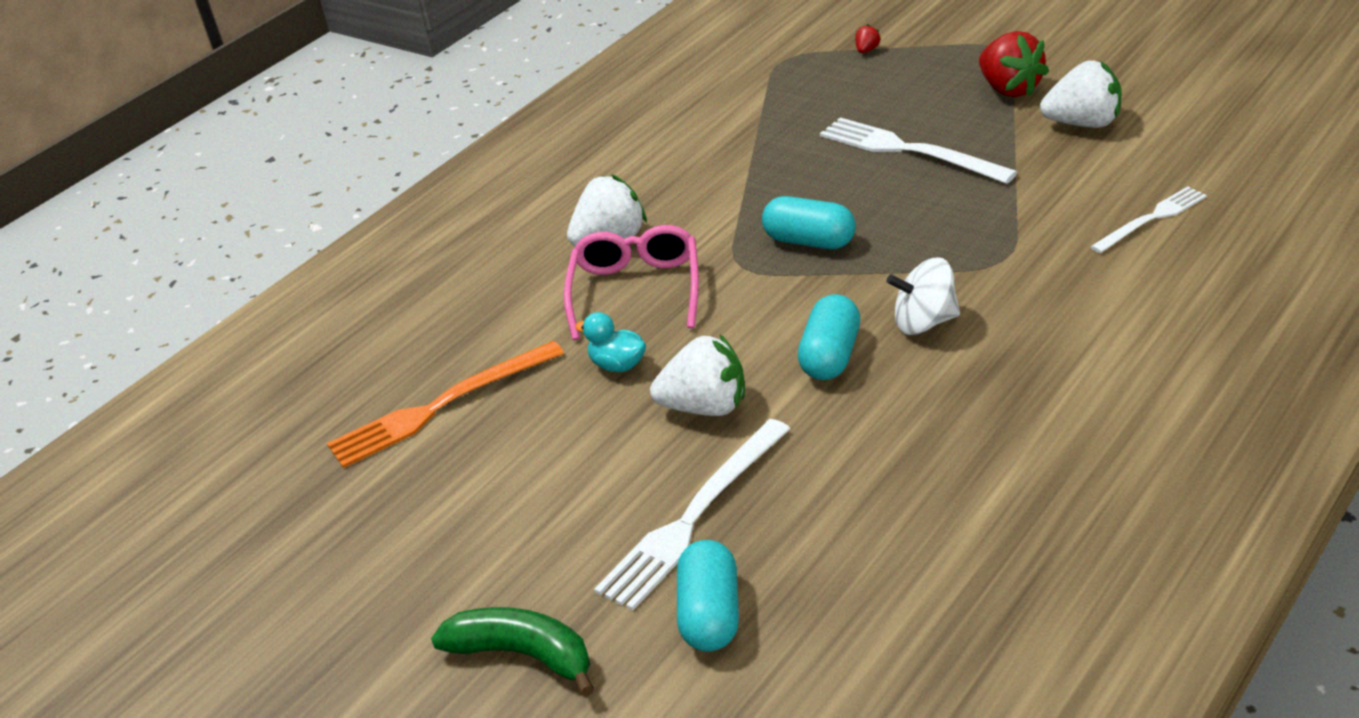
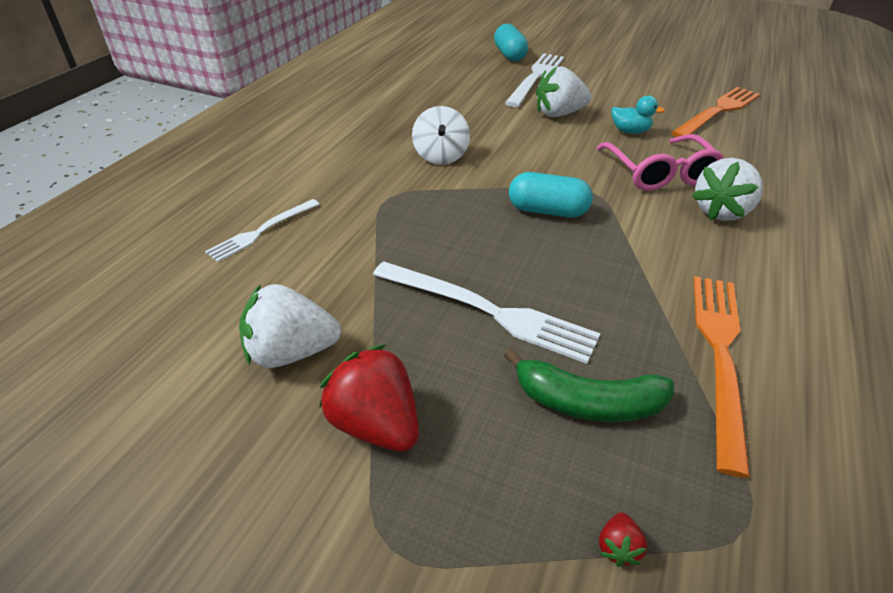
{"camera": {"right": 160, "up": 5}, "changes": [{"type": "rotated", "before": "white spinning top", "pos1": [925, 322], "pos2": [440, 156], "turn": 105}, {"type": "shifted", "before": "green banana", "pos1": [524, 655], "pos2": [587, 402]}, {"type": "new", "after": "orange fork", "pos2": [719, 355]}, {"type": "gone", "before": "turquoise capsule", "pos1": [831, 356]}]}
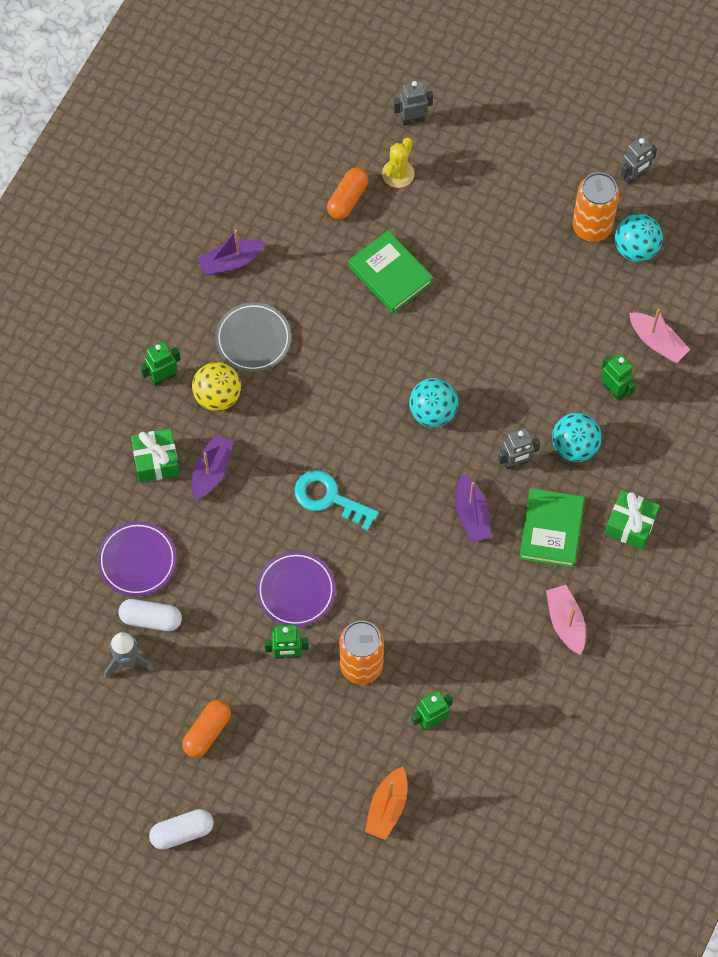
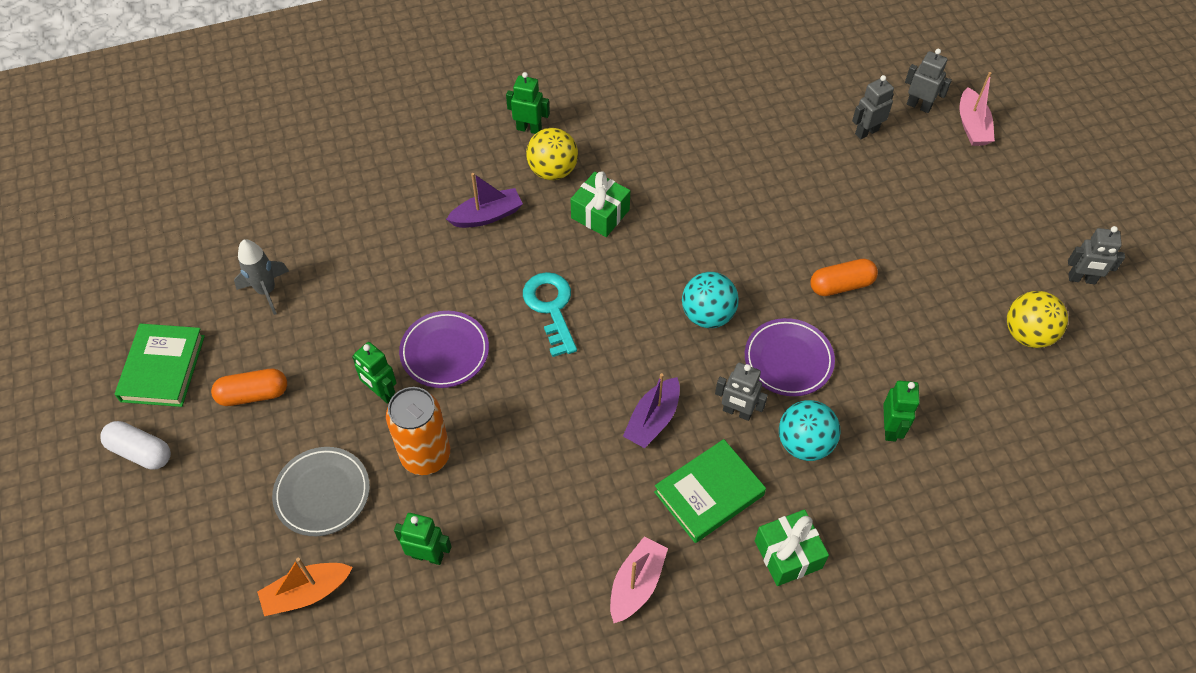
{"camera": {"right": 45, "up": -10}, "changes": [{"type": "shifted", "before": "green book", "pos1": [390, 274], "pos2": [163, 368]}, {"type": "shifted", "before": "grey plate", "pos1": [253, 339], "pos2": [322, 493]}, {"type": "shifted", "before": "green gift", "pos1": [156, 461], "pos2": [600, 214]}, {"type": "shifted", "before": "purple plate", "pos1": [137, 560], "pos2": [788, 360]}, {"type": "shifted", "before": "orange capsule", "pos1": [347, 199], "pos2": [841, 285]}, {"type": "swapped", "before": "yellow cactus", "after": "grey robot", "pos1": [398, 173], "pos2": [866, 132]}, {"type": "shifted", "before": "pink boat", "pos1": [657, 342], "pos2": [972, 126]}, {"type": "repainted", "before": "turquoise ball", "after": "yellow ball", "pos1": [636, 248], "pos2": [1027, 334]}, {"type": "gone", "before": "white capsule", "pos1": [151, 619]}, {"type": "gone", "before": "purple boat", "pos1": [231, 262]}, {"type": "gone", "before": "orange can", "pos1": [592, 226]}]}
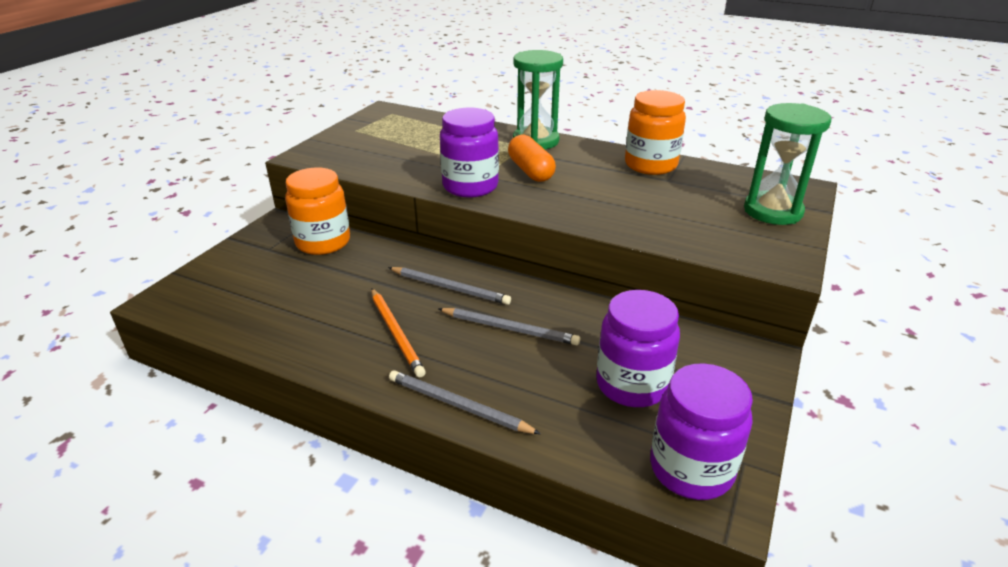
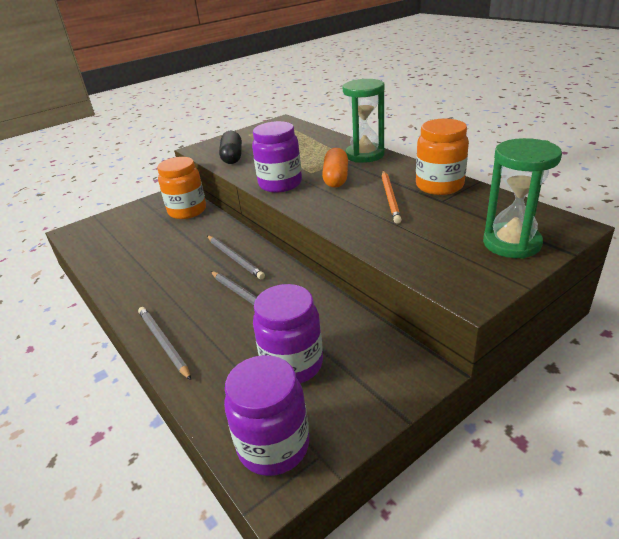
{"camera": {"right": 30, "up": 0}, "changes": [{"type": "new", "after": "black capsule", "pos2": [232, 157]}, {"type": "shifted", "before": "orange pencil", "pos1": [396, 333], "pos2": [390, 198]}]}
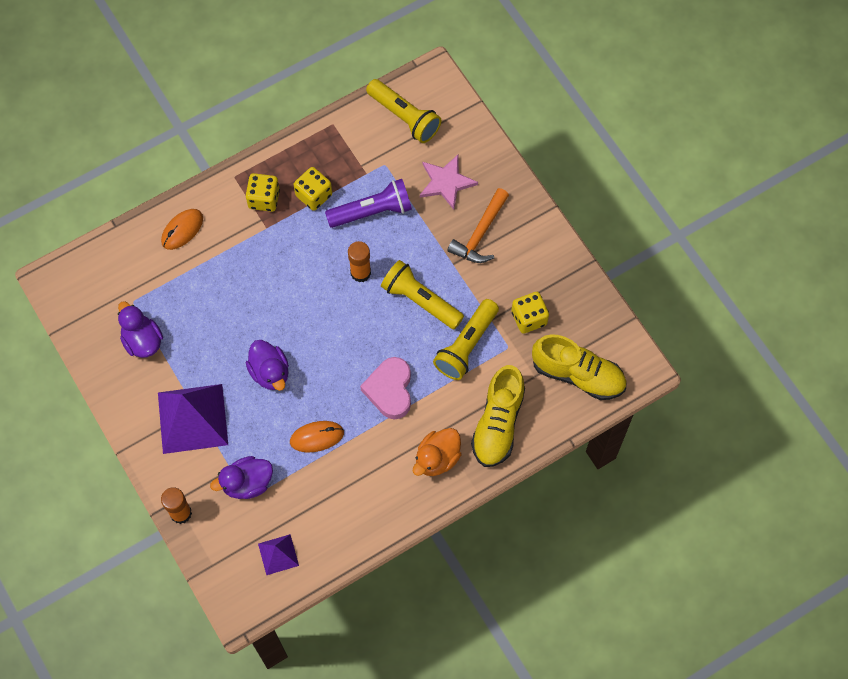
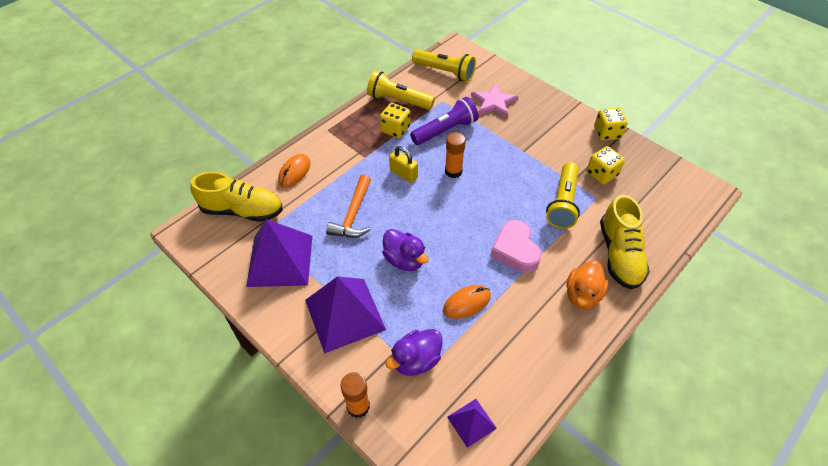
{"camera": {"right": -15, "up": -15}, "changes": [{"type": "shifted", "before": "yellow shoe", "pos1": [578, 375], "pos2": [242, 210]}, {"type": "swapped", "before": "purple duck", "after": "purple pyramid", "pos1": [142, 340], "pos2": [280, 260]}, {"type": "shifted", "before": "orange hammer", "pos1": [480, 233], "pos2": [353, 215]}, {"type": "shifted", "before": "yellow flashlight", "pos1": [420, 300], "pos2": [398, 100]}, {"type": "new", "after": "yellow padlock", "pos2": [403, 174]}, {"type": "shifted", "before": "yellow dice", "pos1": [264, 199], "pos2": [607, 133]}]}
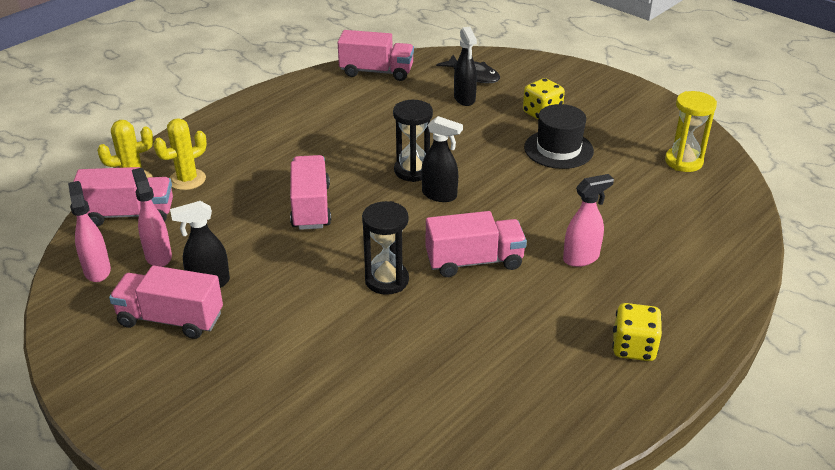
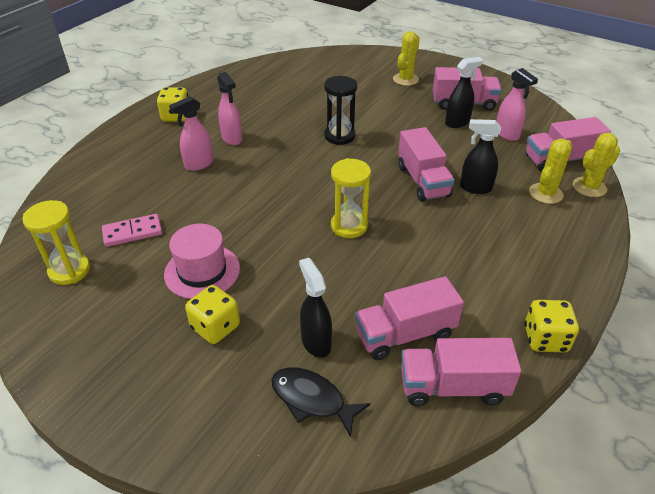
{"camera": {"right": 170, "up": 5}, "changes": [{"type": "new", "after": "pink domino", "pos2": [132, 232]}, {"type": "repainted", "before": "black hat", "after": "pink hat", "pos1": [558, 149], "pos2": [202, 271]}, {"type": "shifted", "before": "pink spray bottle", "pos1": [97, 270], "pos2": [232, 139]}, {"type": "repainted", "before": "black hourglass", "after": "yellow hourglass", "pos1": [413, 171], "pos2": [349, 226]}, {"type": "shifted", "before": "pink truck", "pos1": [474, 261], "pos2": [405, 334]}, {"type": "new", "after": "yellow cactus", "pos2": [405, 79]}, {"type": "shifted", "before": "black spray bottle", "pos1": [440, 195], "pos2": [475, 188]}, {"type": "new", "after": "yellow dice", "pos2": [545, 339]}]}
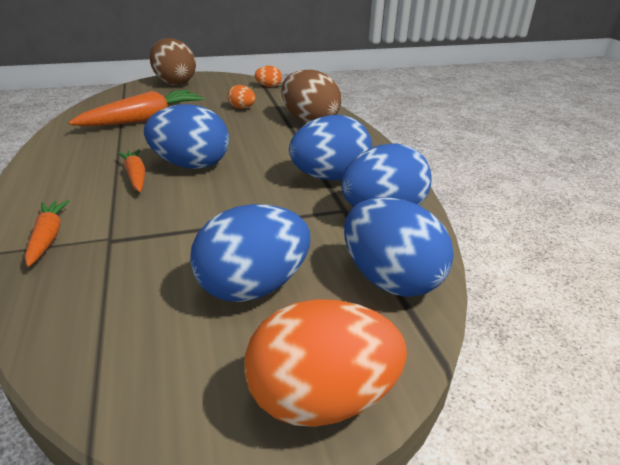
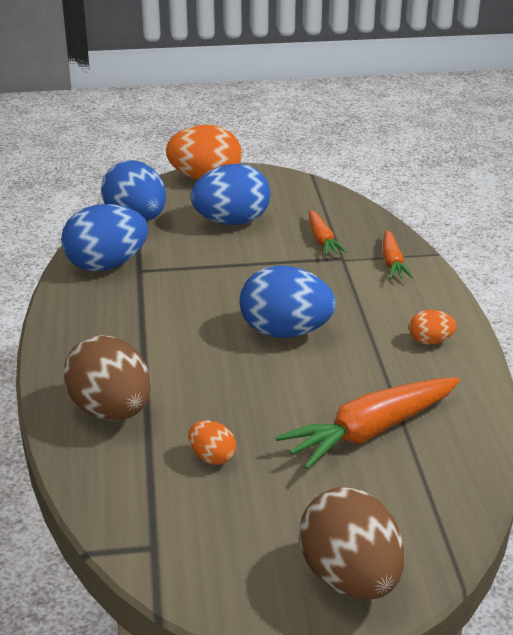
{"camera": {"right": -170, "up": 0}, "changes": [{"type": "shifted", "before": "orange carrot", "pos1": [136, 176], "pos2": [322, 240]}, {"type": "shifted", "before": "orange egg", "pos1": [268, 86], "pos2": [430, 341]}, {"type": "gone", "before": "blue egg", "pos1": [329, 177]}]}
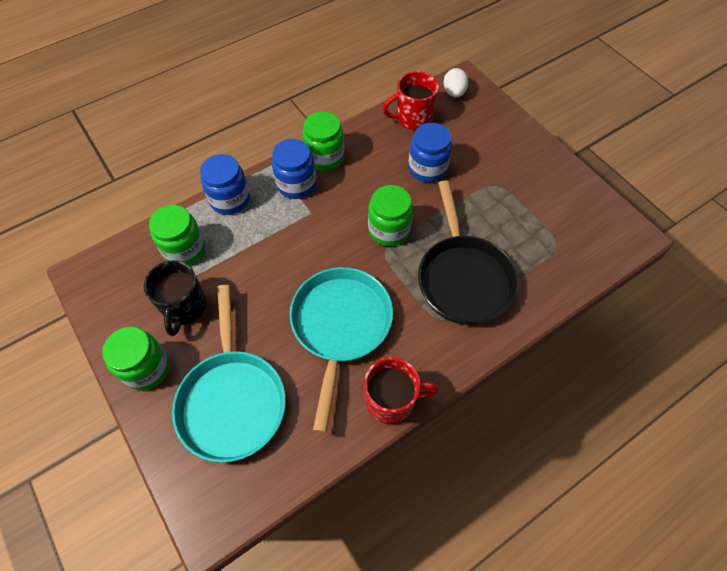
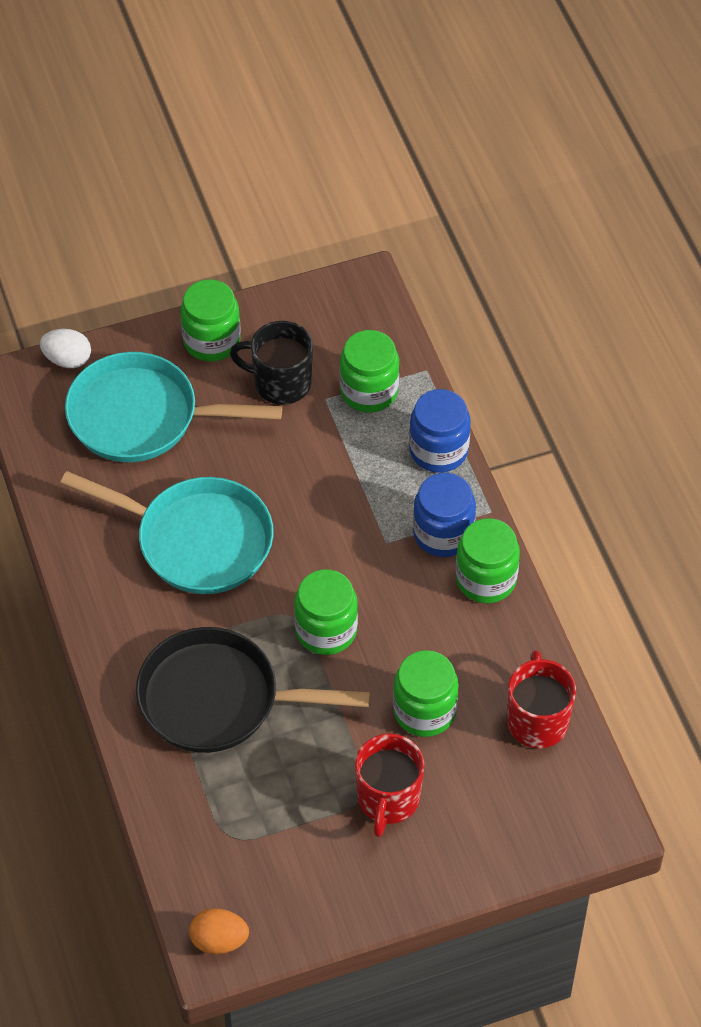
{"camera": {"right": 105, "up": -5}, "changes": [{"type": "shifted", "before": "white egg", "pos1": [454, 92], "pos2": [67, 359]}, {"type": "new", "after": "orange egg", "pos2": [219, 940]}, {"type": "shifted", "before": "red mug", "pos1": [391, 400], "pos2": [388, 799]}, {"type": "repainted", "before": "blue jar", "after": "green jar", "pos1": [427, 168], "pos2": [424, 711]}]}
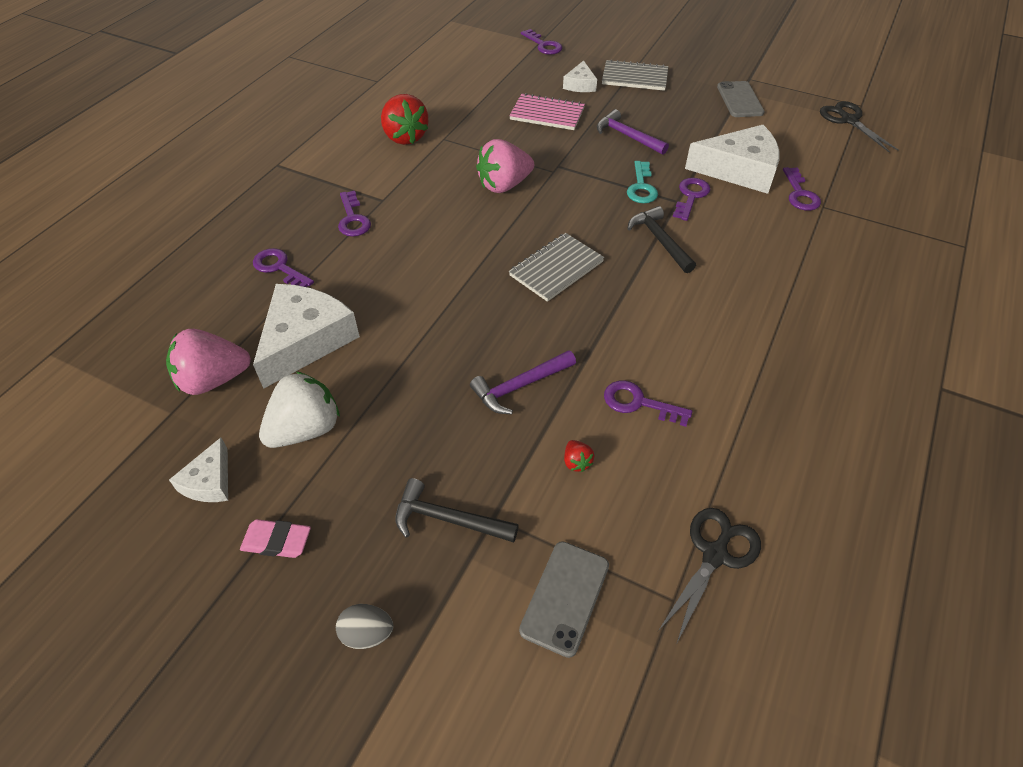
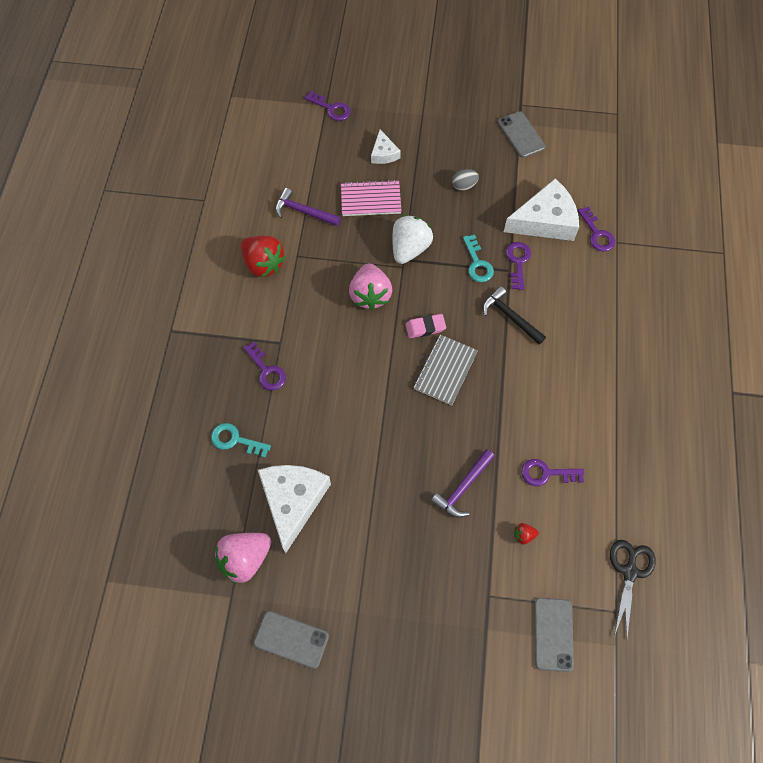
{"camera": {"right": -20, "up": 15}, "changes": [{"type": "repainted", "before": "purple key", "after": "turquoise key", "pos1": [279, 268], "pos2": [235, 440]}, {"type": "swapped", "before": "white cheese", "after": "grey phone", "pos1": [209, 481], "pos2": [291, 639]}, {"type": "shifted", "before": "purple hammer", "pos1": [627, 136], "pos2": [303, 212]}, {"type": "rotated", "before": "pink strawberry", "pos1": [504, 185], "pos2": [370, 295], "turn": -45}, {"type": "shifted", "before": "white strawberry", "pos1": [305, 429], "pos2": [409, 249]}, {"type": "shifted", "before": "pink eraser", "pos1": [277, 541], "pos2": [425, 327]}, {"type": "shifted", "before": "grey egg", "pos1": [367, 634], "pos2": [464, 186]}, {"type": "rotated", "before": "red strawberry", "pos1": [576, 462], "pos2": [524, 535], "turn": 120}, {"type": "gone", "before": "black hammer", "pos1": [448, 519]}, {"type": "gone", "before": "grey notebook", "pos1": [634, 78]}, {"type": "gone", "before": "black scissors", "pos1": [849, 120]}]}
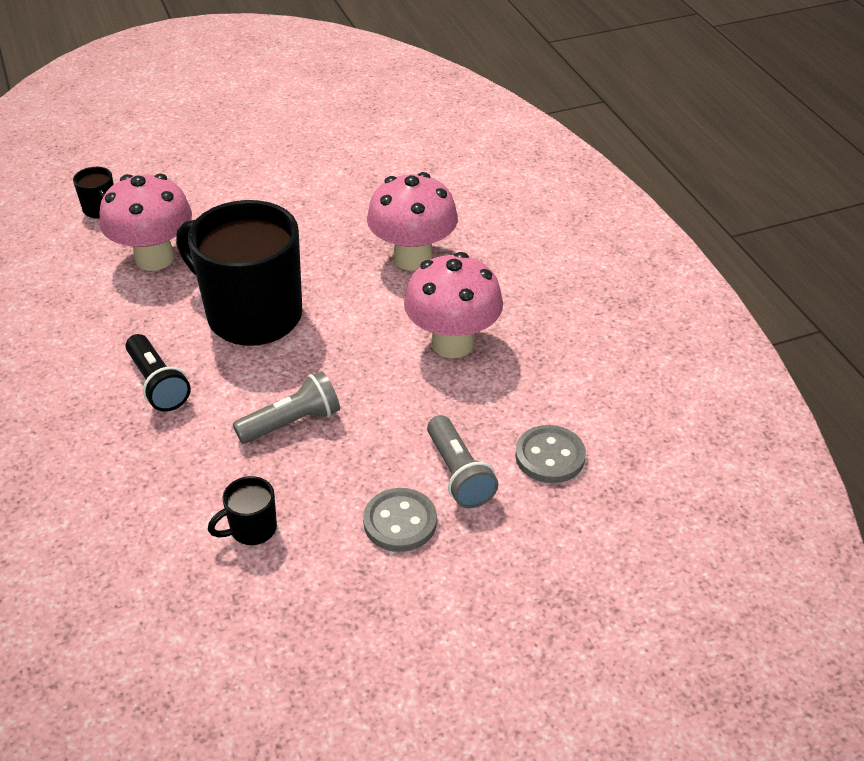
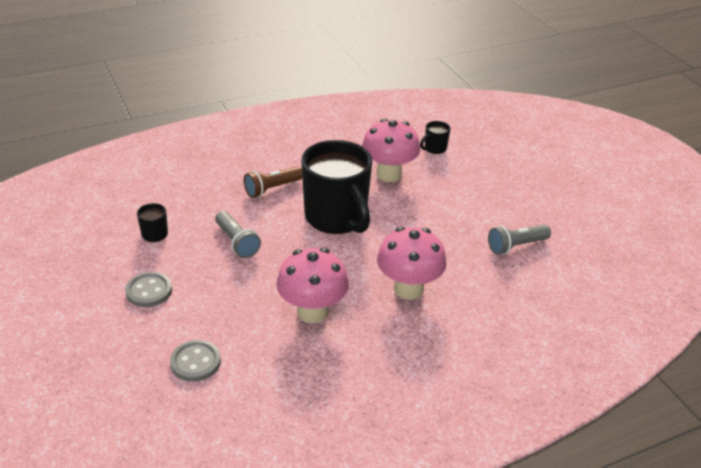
{"camera": {"right": 85, "up": -5}, "changes": [{"type": "repainted", "before": "black flashlight", "after": "brown flashlight", "pos1": [158, 384], "pos2": [272, 189]}, {"type": "rotated", "before": "black mug", "pos1": [251, 315], "pos2": [336, 218], "turn": 120}, {"type": "shifted", "before": "grey flashlight", "pos1": [458, 474], "pos2": [516, 246]}]}
